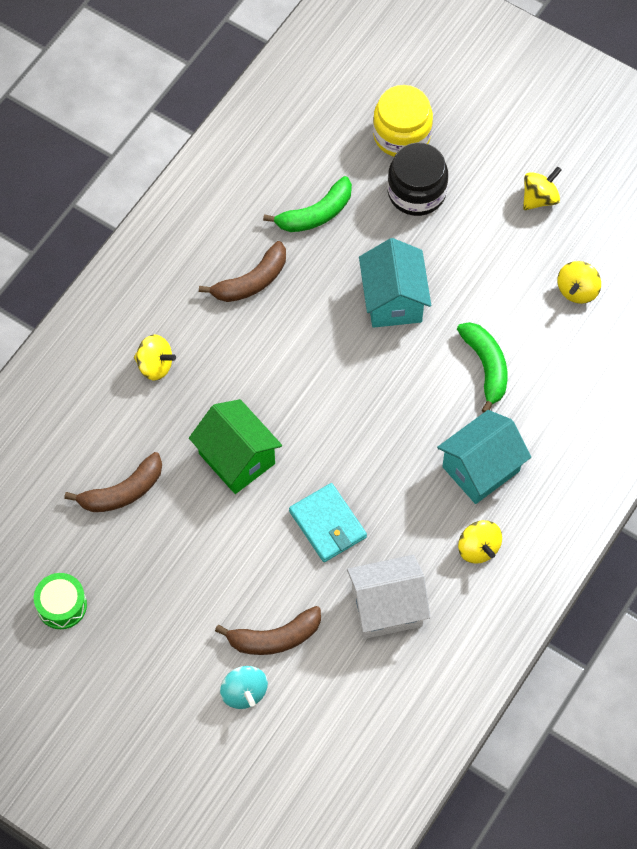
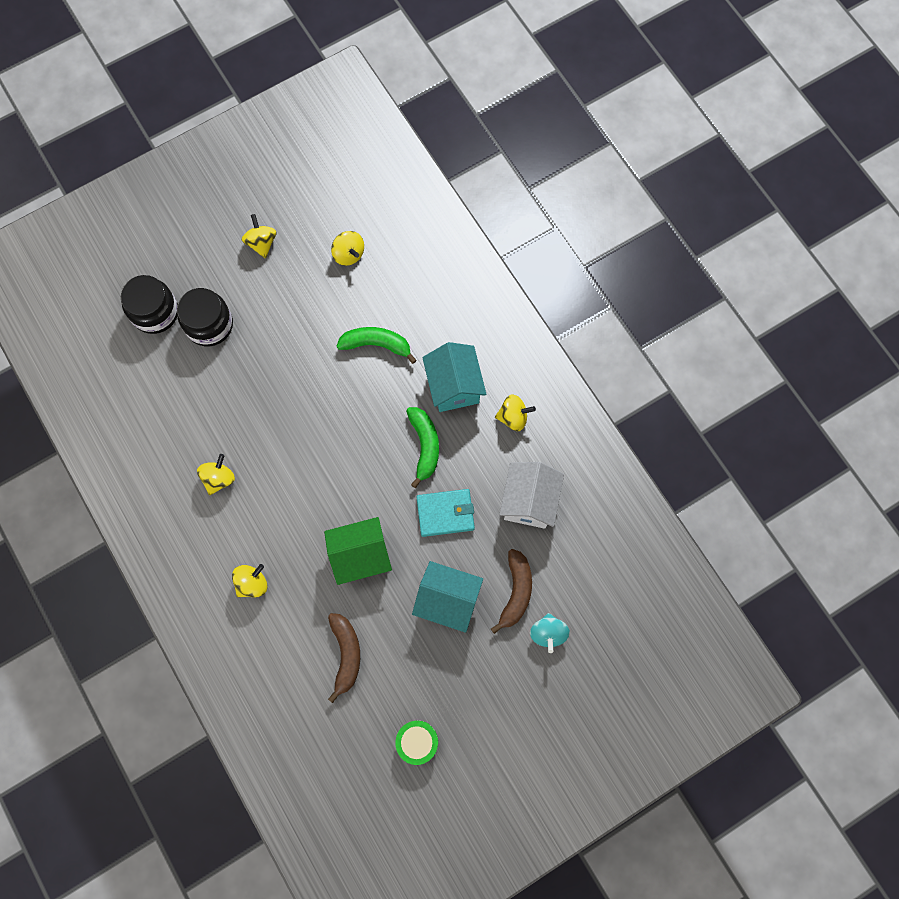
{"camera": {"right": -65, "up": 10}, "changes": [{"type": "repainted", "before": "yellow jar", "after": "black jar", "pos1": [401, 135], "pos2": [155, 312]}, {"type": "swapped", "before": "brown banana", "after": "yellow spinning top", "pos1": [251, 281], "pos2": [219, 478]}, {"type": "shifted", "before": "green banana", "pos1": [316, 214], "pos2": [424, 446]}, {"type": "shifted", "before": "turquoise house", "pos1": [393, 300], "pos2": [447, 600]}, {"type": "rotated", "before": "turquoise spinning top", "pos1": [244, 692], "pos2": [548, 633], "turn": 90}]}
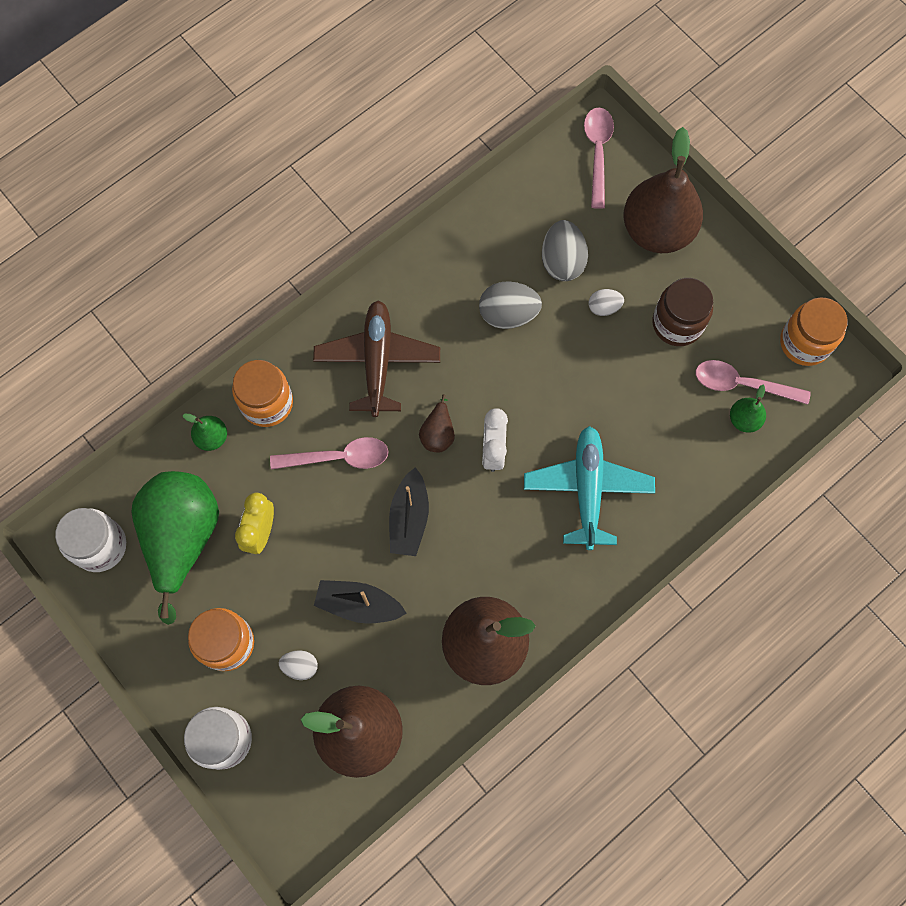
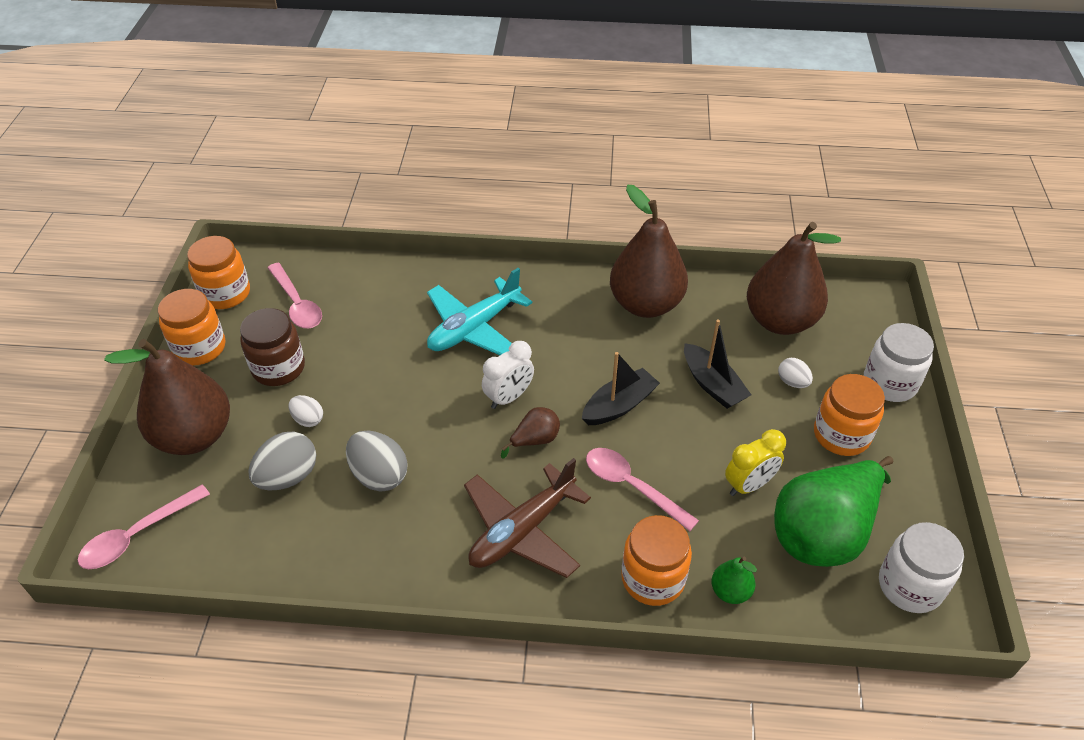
{"camera": {"right": -135, "up": -25}, "changes": [{"type": "new", "after": "orange jar", "pos2": [199, 348]}, {"type": "gone", "before": "green pear", "pos1": [744, 419]}]}
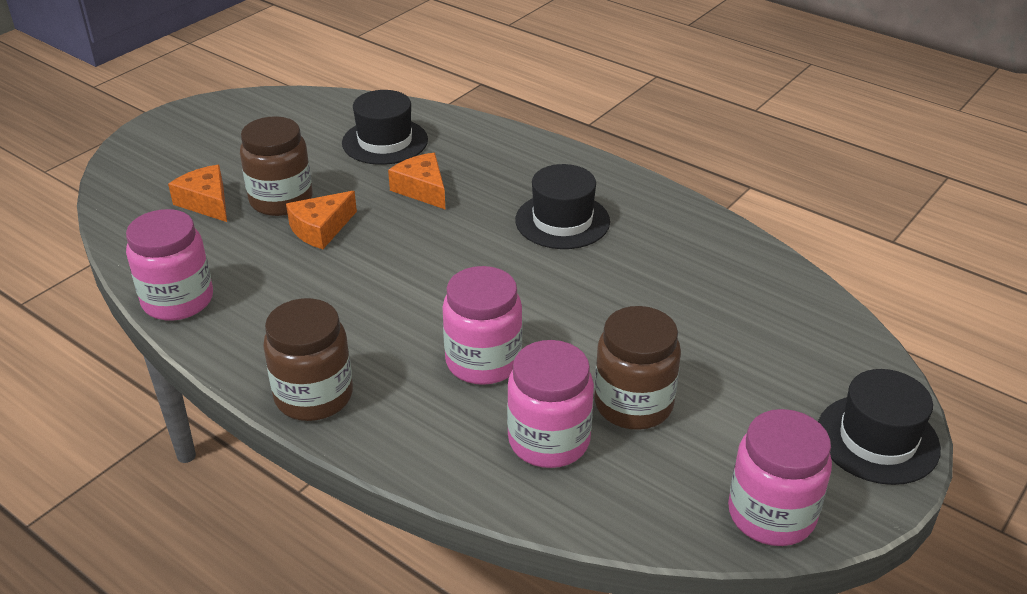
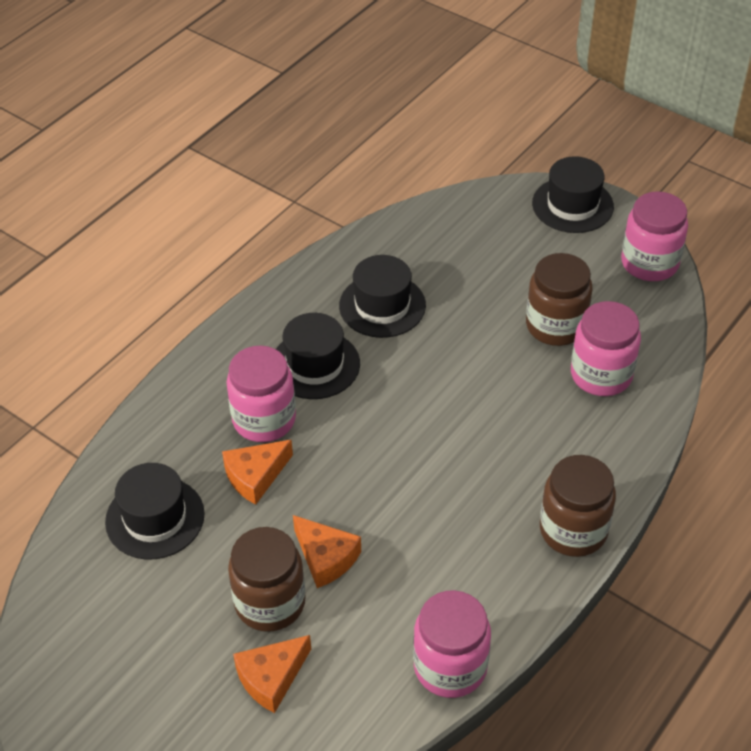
{"camera": {"right": -90, "up": 10}, "changes": [{"type": "shifted", "before": "pink jar", "pos1": [483, 361], "pos2": [264, 419]}, {"type": "new", "after": "black hat", "pos2": [382, 305]}]}
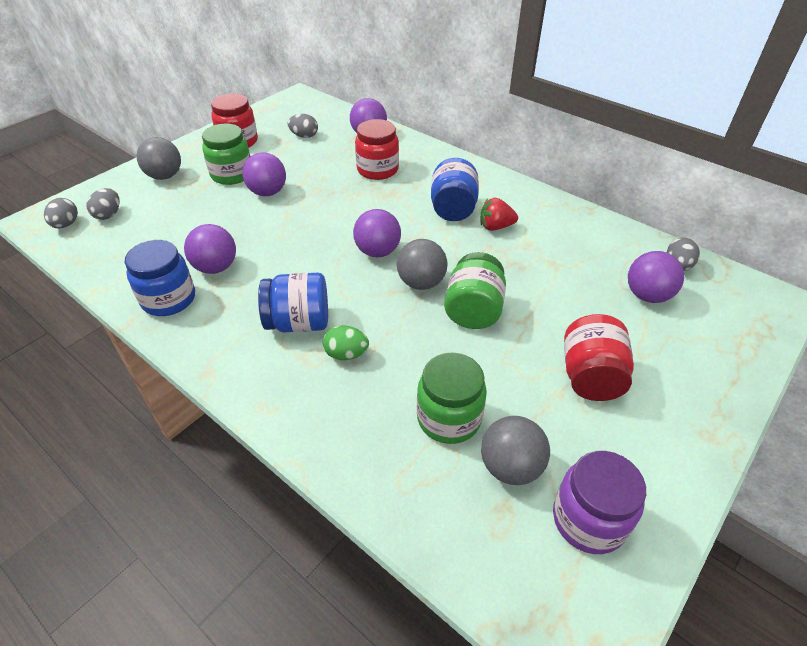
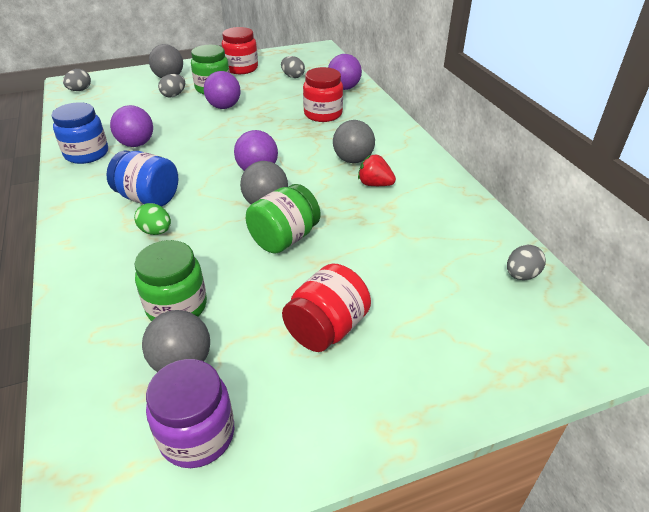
{"camera": {"right": 30, "up": -5}, "changes": [{"type": "shifted", "before": "grey egg", "pos1": [108, 215], "pos2": [174, 95]}, {"type": "swapped", "before": "blue jar", "after": "grey ball", "pos1": [453, 209], "pos2": [353, 160]}, {"type": "gone", "before": "purple ball", "pos1": [647, 295]}]}
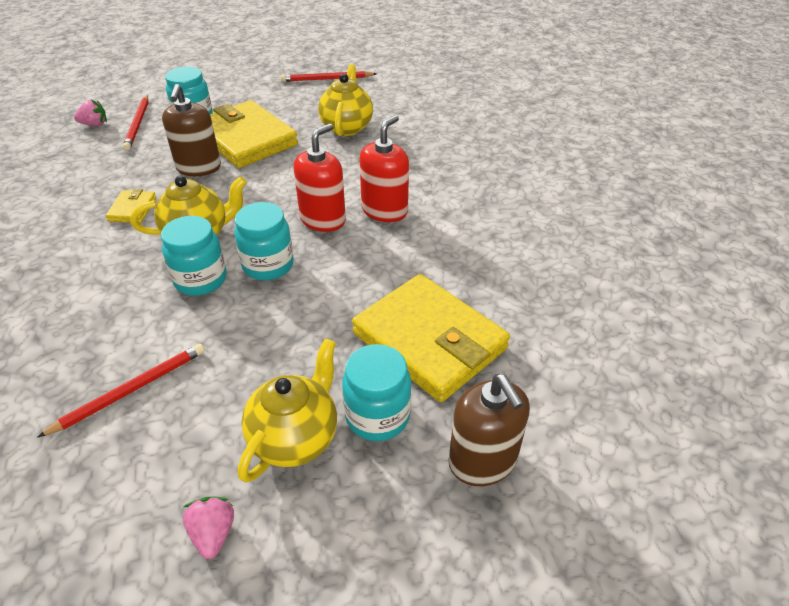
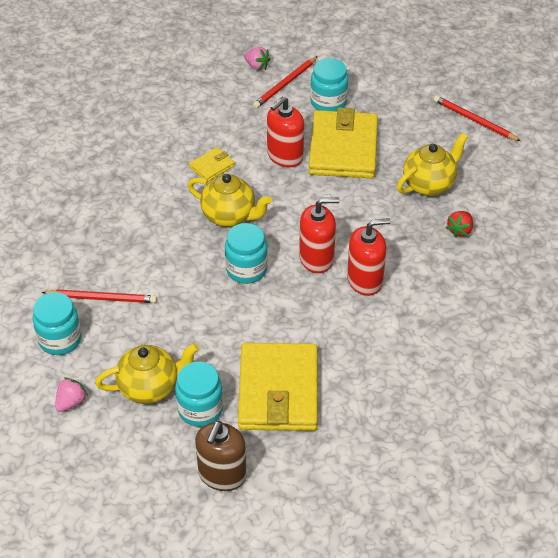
{"camera": {"right": 45, "up": 5}, "changes": [{"type": "shifted", "before": "turquoise jar", "pos1": [200, 280], "pos2": [60, 339]}, {"type": "repainted", "before": "brown soap dispenser", "after": "red soap dispenser", "pos1": [199, 168], "pos2": [285, 156]}, {"type": "new", "after": "red strawberry", "pos2": [460, 230]}]}
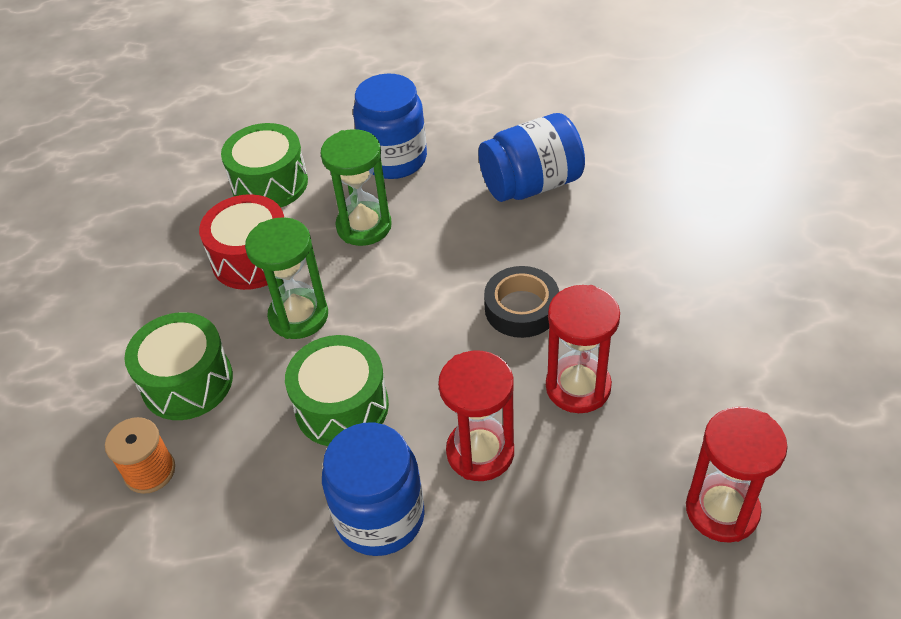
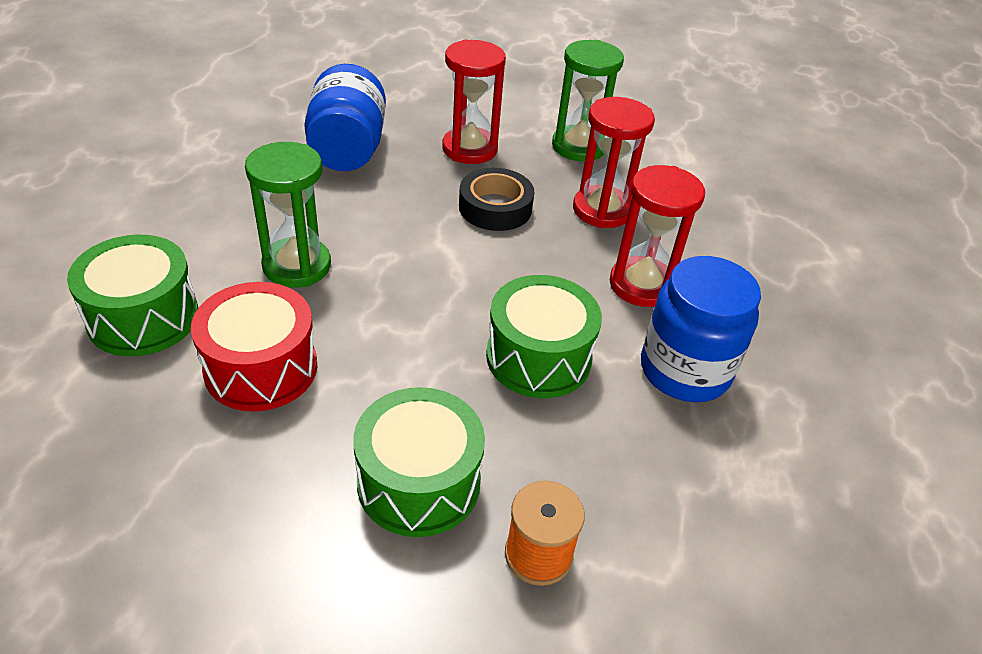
{"camera": {"right": -75, "up": -5}, "changes": [{"type": "shifted", "before": "red hourglass", "pos1": [722, 510], "pos2": [469, 149]}, {"type": "shifted", "before": "green hourglass", "pos1": [298, 316], "pos2": [578, 147]}, {"type": "gone", "before": "blue jar", "pos1": [394, 159]}]}
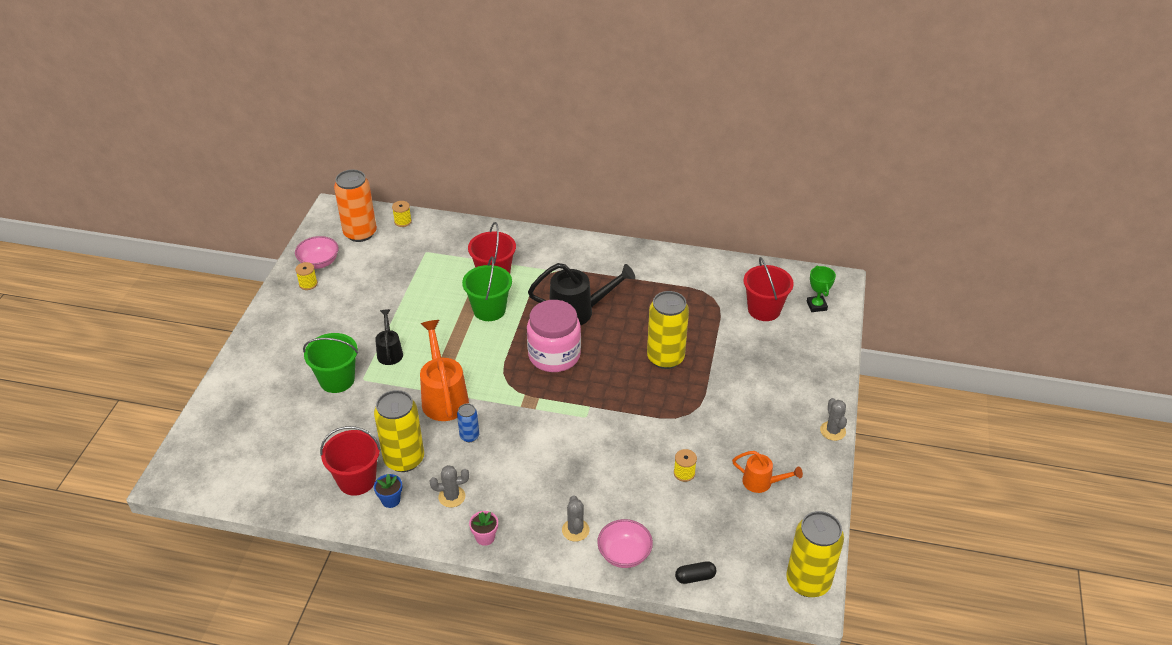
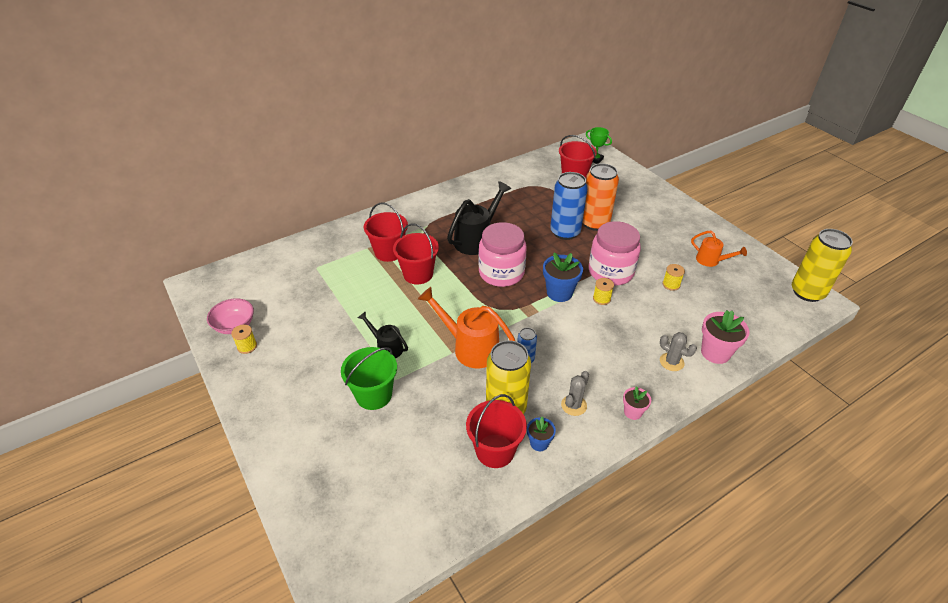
{"camera": {"right": -45, "up": 0}, "changes": [{"type": "repainted", "before": "green bucket", "after": "red bucket", "pos1": [489, 310], "pos2": [418, 274]}, {"type": "new", "after": "blue flower pot", "pos2": [559, 293]}, {"type": "repainted", "before": "yellow can", "after": "blue can", "pos1": [665, 358], "pos2": [565, 232]}, {"type": "shifted", "before": "orange can", "pos1": [360, 233], "pos2": [594, 223]}, {"type": "new", "after": "pink jar", "pos2": [610, 272]}, {"type": "shifted", "before": "yellow spool", "pos1": [403, 221], "pos2": [601, 299]}, {"type": "rotated", "before": "orange watering can", "pos1": [761, 482], "pos2": [711, 261], "turn": 60}, {"type": "swapped", "before": "pink bowl", "after": "pink flower pot", "pos1": [624, 554], "pos2": [715, 353]}, {"type": "gone", "before": "black capsule", "pos1": [695, 577]}, {"type": "gone", "before": "grey cactus", "pos1": [832, 431]}]}
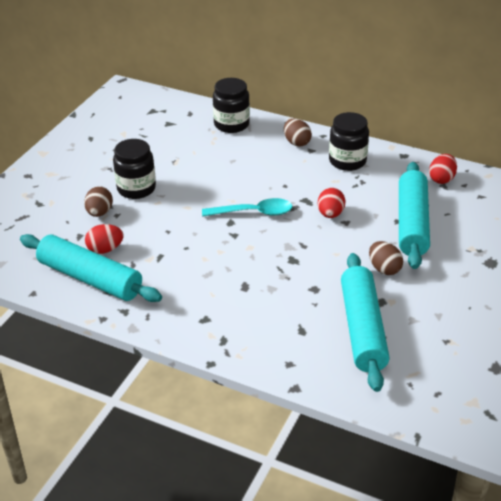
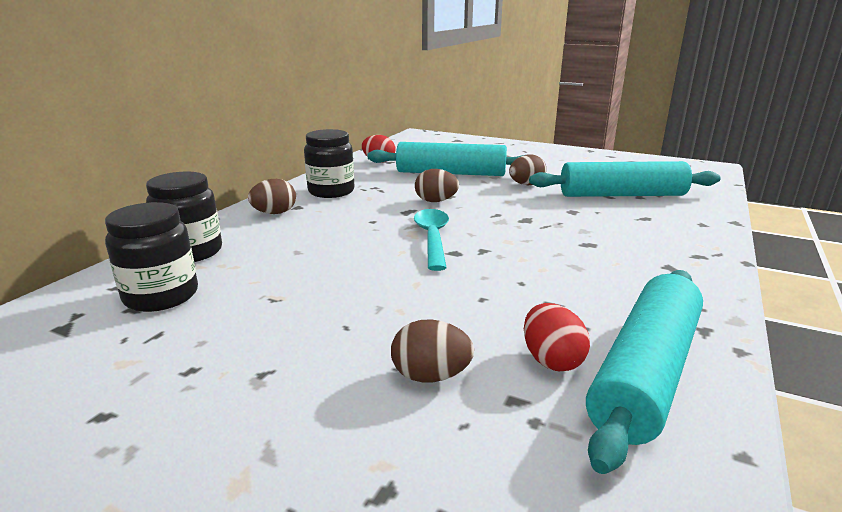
{"camera": {"right": -90, "up": -15}, "changes": [{"type": "shifted", "before": "black jar", "pos1": [136, 188], "pos2": [161, 296]}, {"type": "repainted", "before": "red egg", "after": "brown egg", "pos1": [330, 214], "pos2": [436, 201]}]}
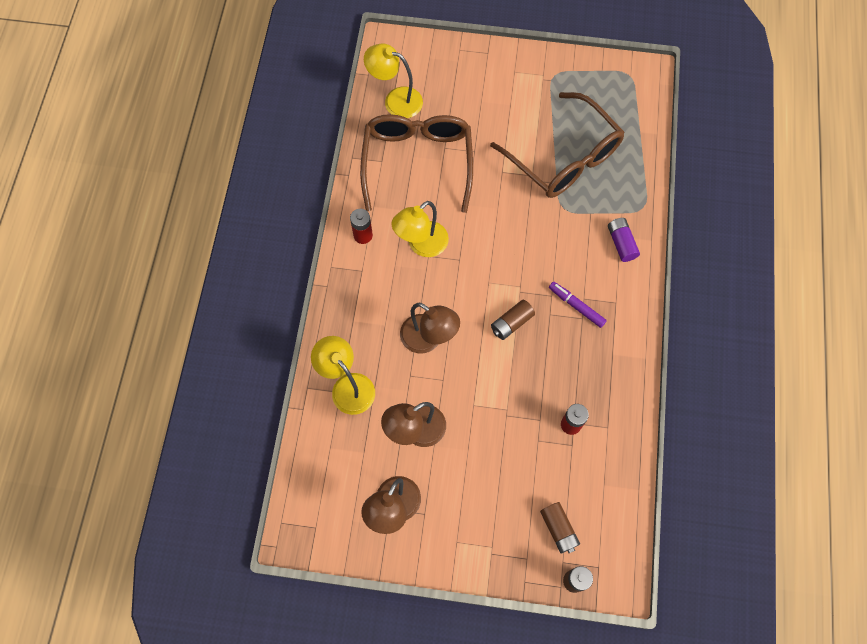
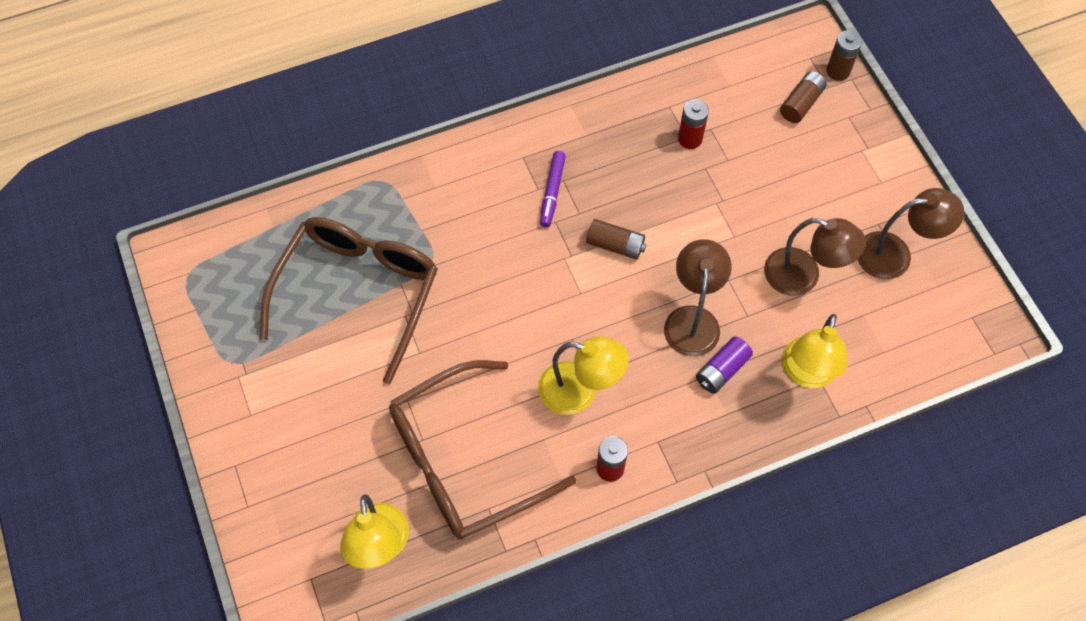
{"camera": {"right": -120, "up": -5}, "changes": [{"type": "shifted", "before": "purple battery", "pos1": [621, 243], "pos2": [722, 370]}]}
